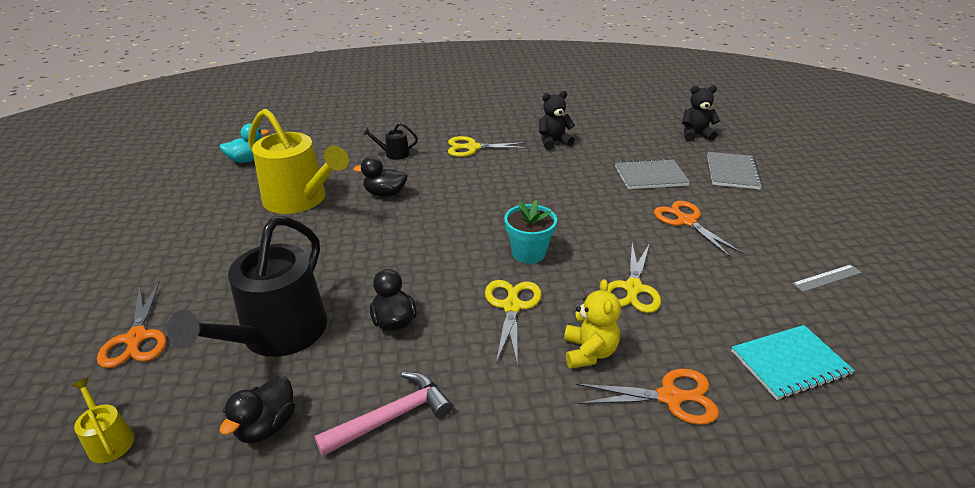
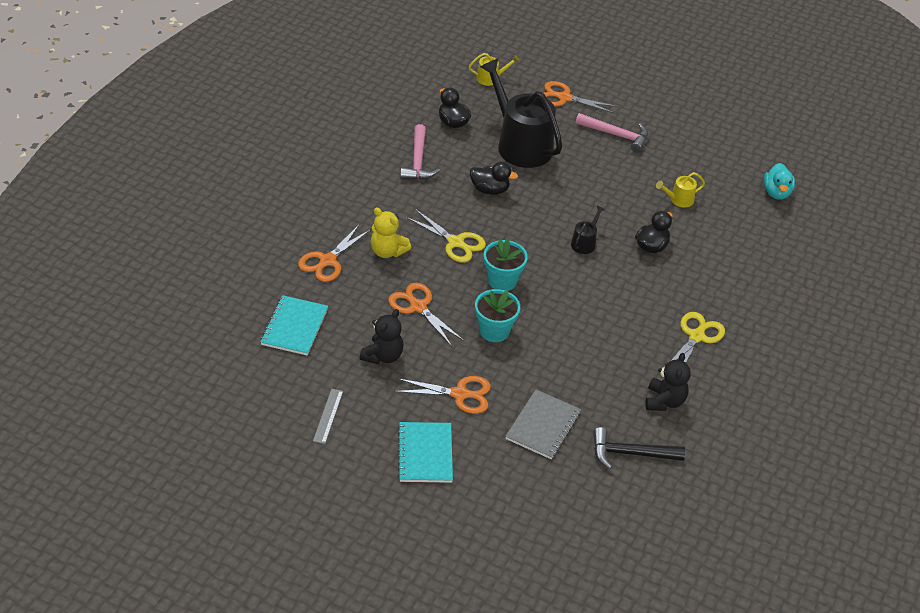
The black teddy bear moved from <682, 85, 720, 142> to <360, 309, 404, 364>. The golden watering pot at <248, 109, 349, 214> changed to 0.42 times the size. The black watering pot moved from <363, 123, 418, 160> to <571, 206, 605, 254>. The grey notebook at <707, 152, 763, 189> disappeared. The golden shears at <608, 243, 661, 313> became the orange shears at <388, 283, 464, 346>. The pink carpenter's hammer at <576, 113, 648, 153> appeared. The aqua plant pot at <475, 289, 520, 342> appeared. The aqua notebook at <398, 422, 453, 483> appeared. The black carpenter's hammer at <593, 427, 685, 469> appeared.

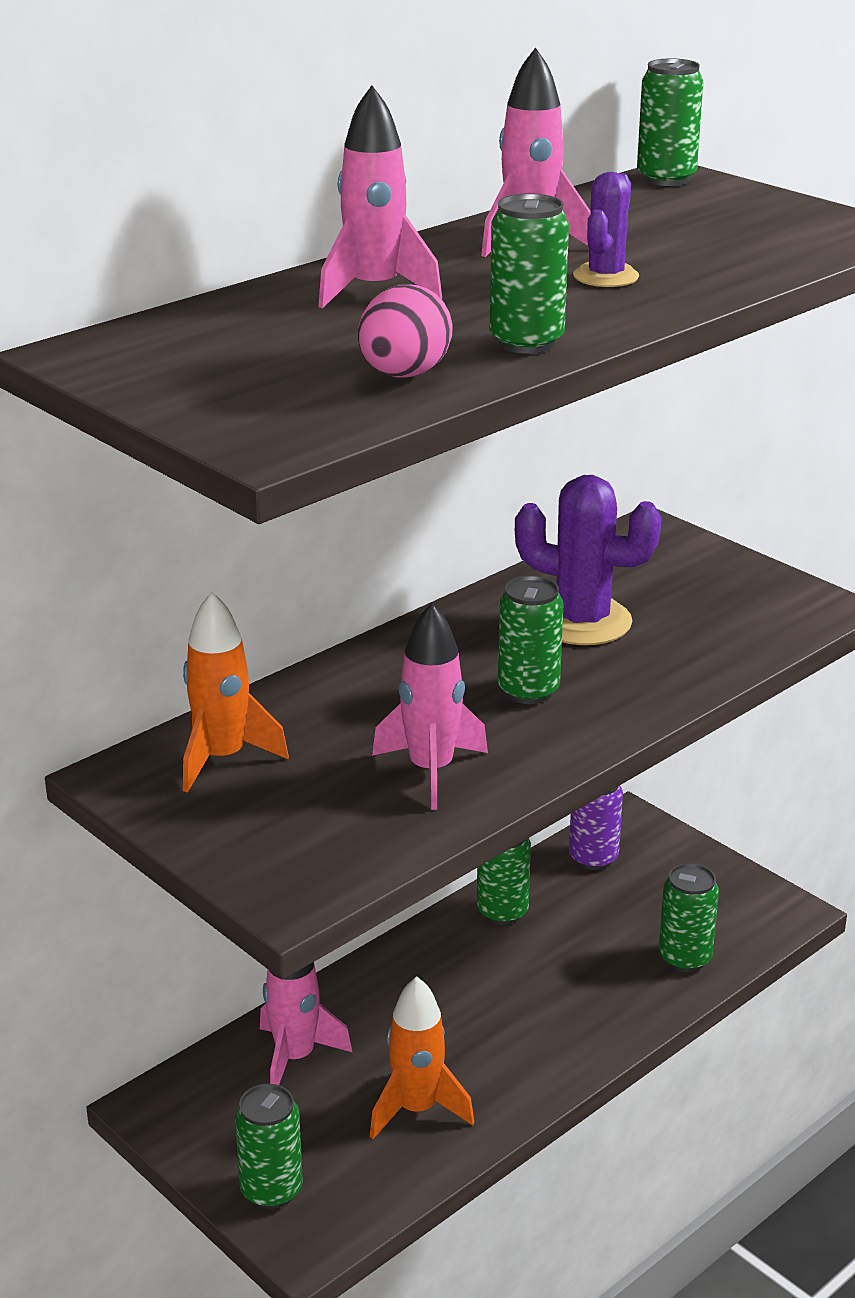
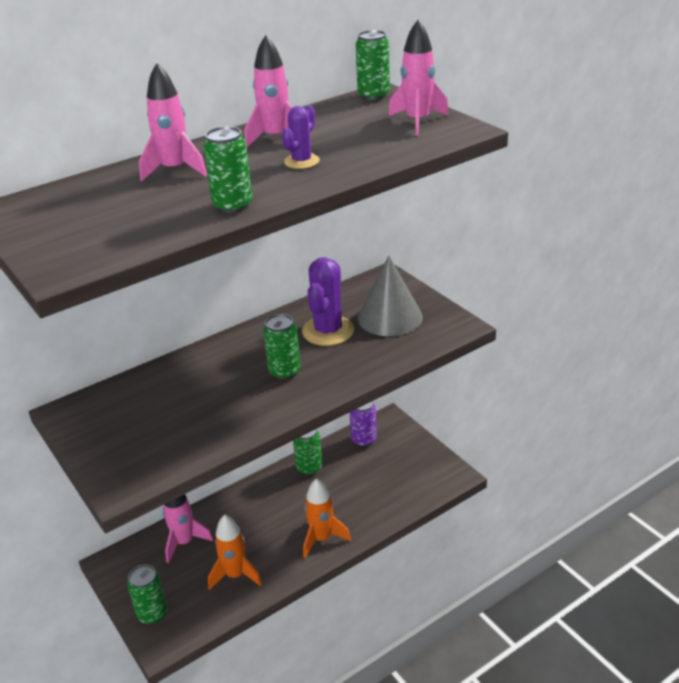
The pink egg at <358, 285, 453, 377> disappeared. The violet cactus at <515, 475, 662, 645> turned 75 degrees clockwise. The orange rocket moved from <183, 592, 289, 793> to <303, 478, 351, 558>. The pink rocket moved from <372, 603, 488, 810> to <388, 20, 449, 136>. The leaf-green soda can at <659, 863, 719, 972> disappeared. The grey cone shape at <358, 255, 423, 336> appeared.

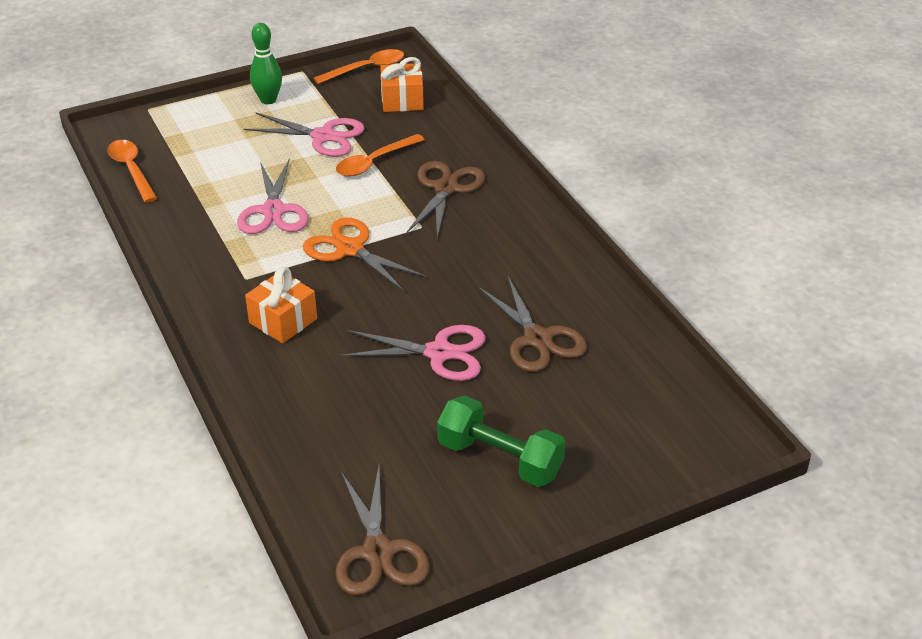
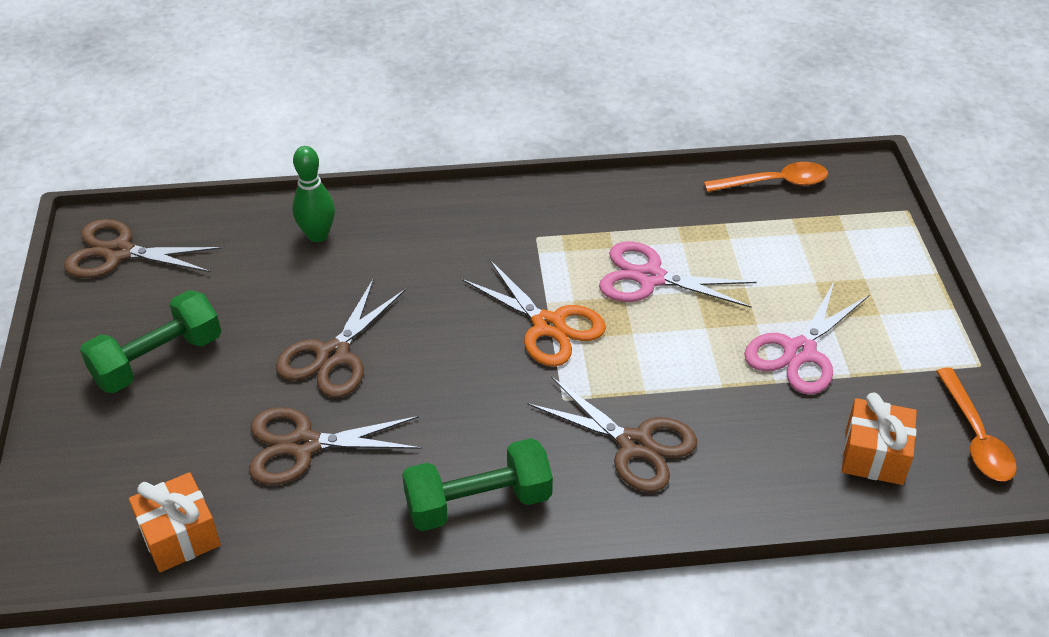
The leaf-green skittle moved from <250, 23, 282, 104> to <292, 146, 335, 242>. The orange spoon at <336, 134, 425, 177> disappeared. The orange shears at <303, 218, 427, 292> turned 75 degrees clockwise. The orange gift moved from <245, 267, 317, 343> to <129, 472, 221, 572>. The pink shears at <340, 325, 486, 381> became the dark brown shears at <276, 278, 406, 398>. The leaf-green free weight at <402, 438, 553, 531> appeared.

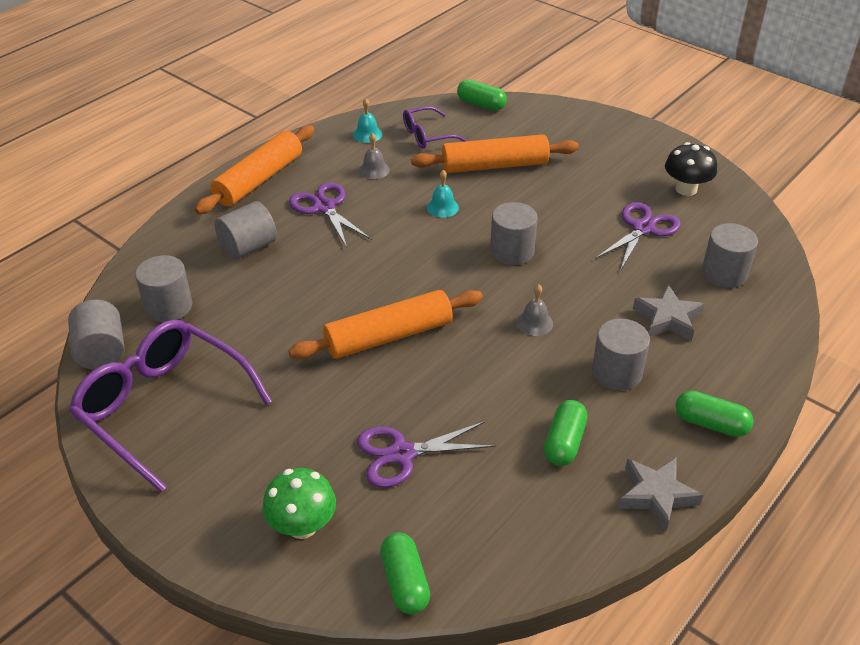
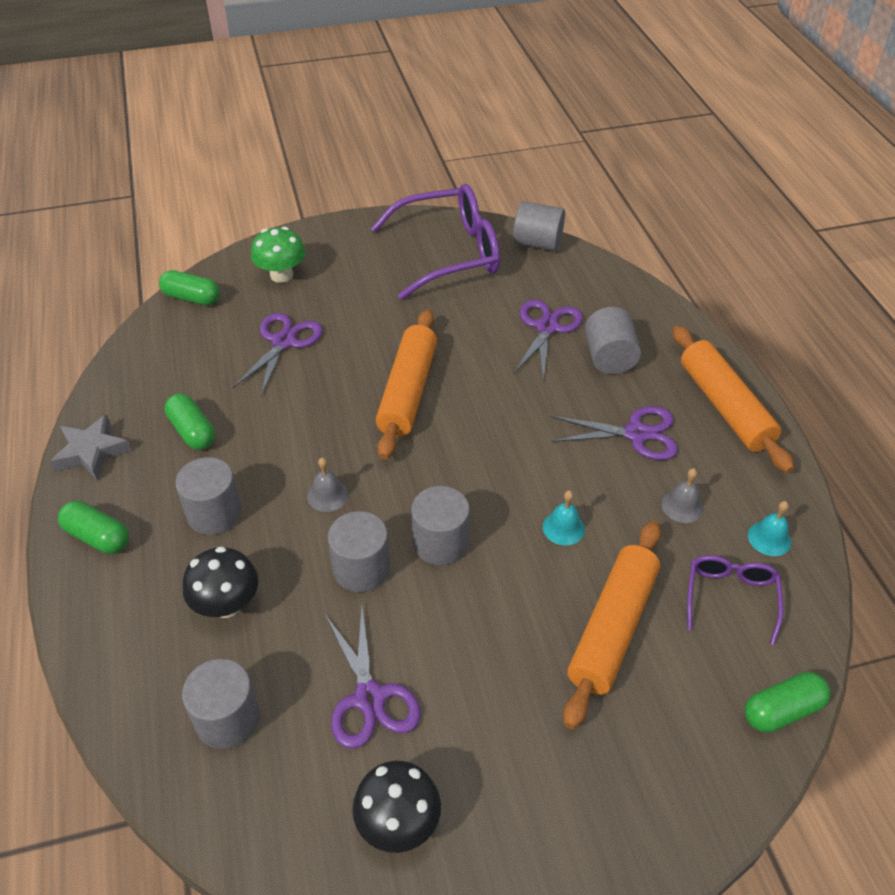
The grey cylinder shape moved from <135, 255, 192, 322> to <328, 511, 390, 592>. The grey star at <633, 285, 704, 341> was replaced by the black fungus at <183, 546, 258, 618>. The leaf-green pill at <675, 391, 753, 437> turned 60 degrees clockwise. The violet shears at <514, 299, 583, 380> appeared.

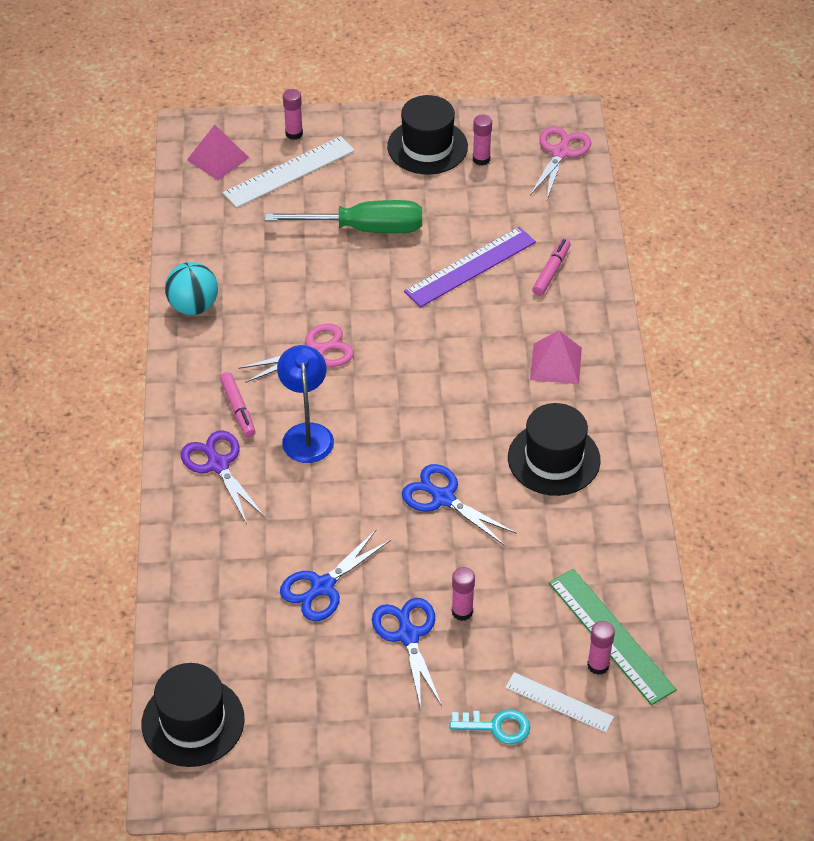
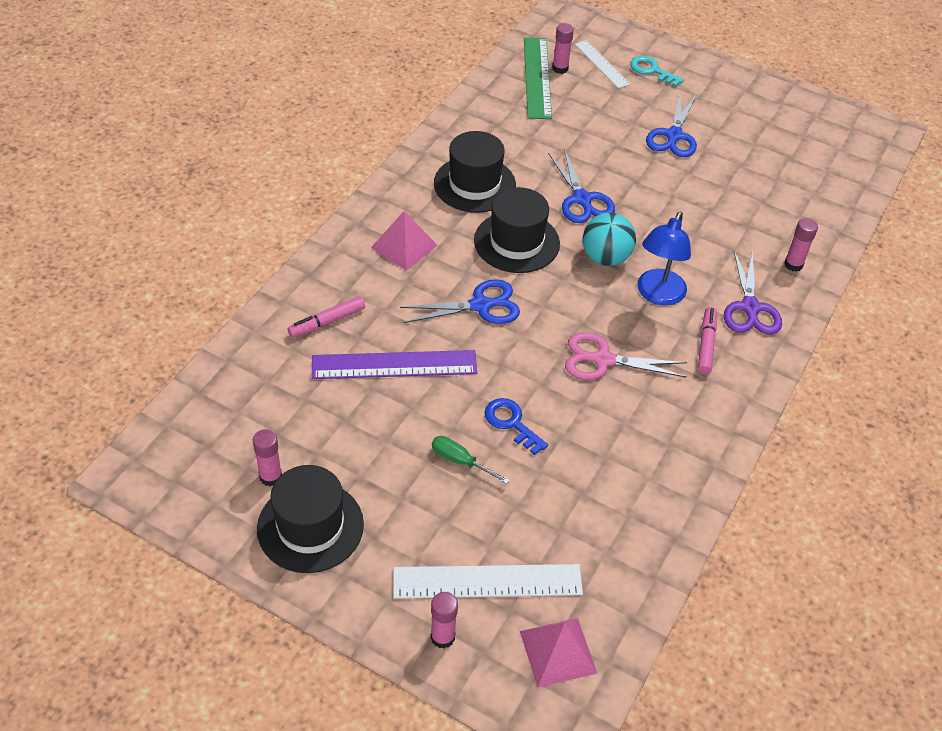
The pink shears at <530, 126, 591, 199> disappeared. The leaf-green hand screwdriver at <265, 200, 422, 233> changed to 0.46 times the size. The aqua play ball moved from <165, 262, 218, 315> to <583, 213, 636, 266>. The cobalt shears moved from <280, 529, 391, 621> to <400, 279, 520, 324>. The pink glue moved from <452, 567, 475, 621> to <784, 218, 818, 272>. The black tall hat moved from <142, 663, 245, 767> to <474, 187, 560, 273>. The cobalt key at <485, 398, 548, 455> appeared.

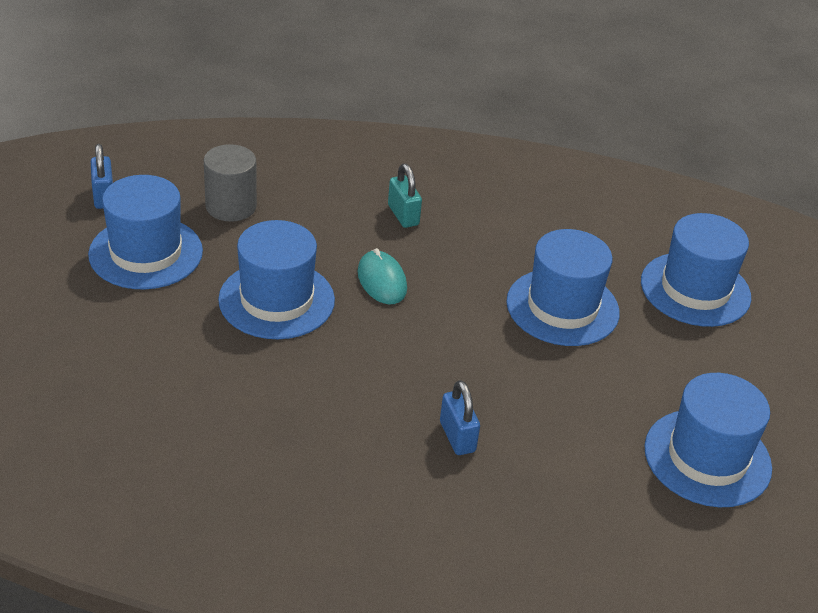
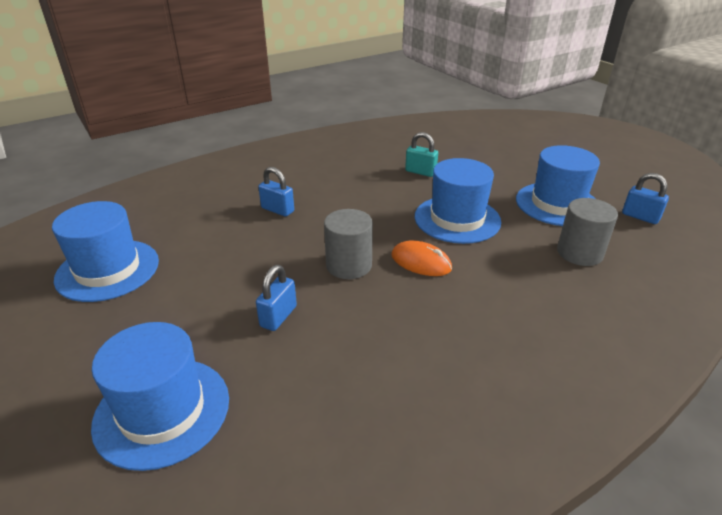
The aqua small lock moved from <388, 164, 422, 228> to <405, 132, 438, 177>. The cobalt tall hat at <506, 229, 620, 346> was replaced by the cobalt small lock at <256, 265, 297, 331>. The aqua computer mouse at <358, 248, 407, 304> became the orange computer mouse at <391, 240, 452, 276>. The grey cylinder shape at <324, 209, 373, 279> appeared.

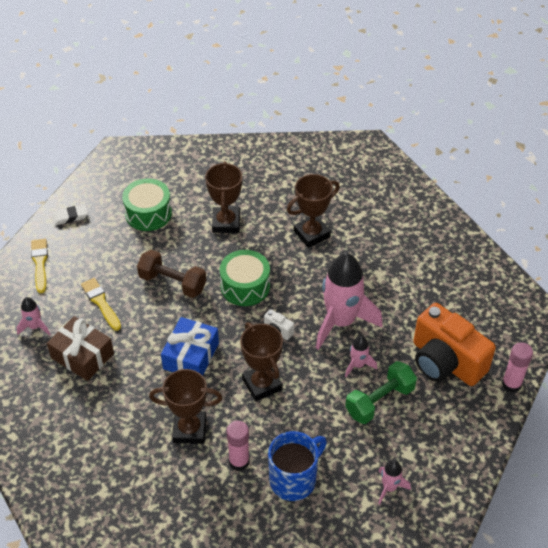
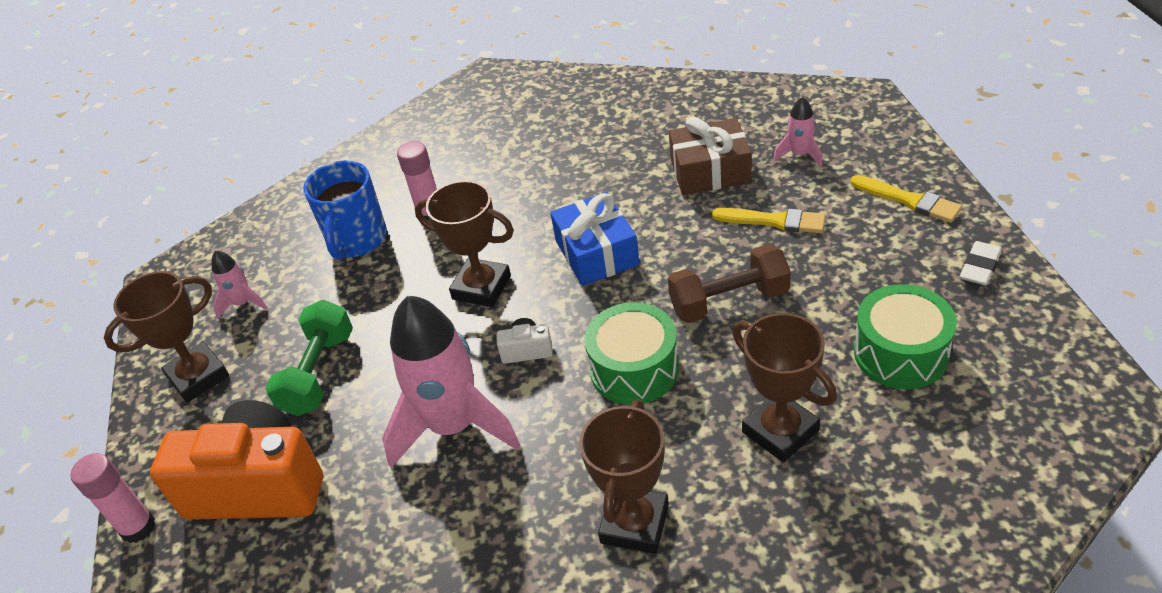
The pink rocket at <345, 336, 377, 377> disappeared. The dark brown prize cup moved from <149, 369, 223, 444> to <104, 271, 229, 403>.

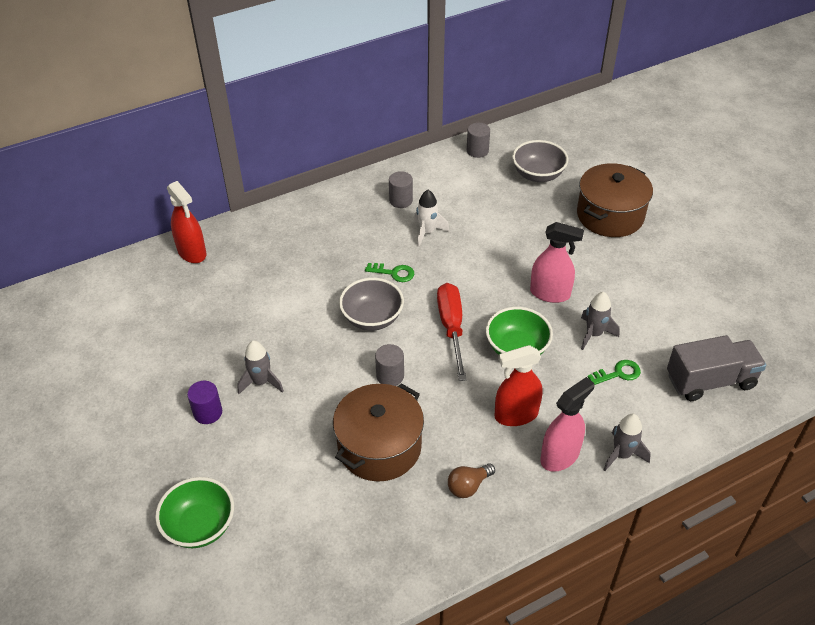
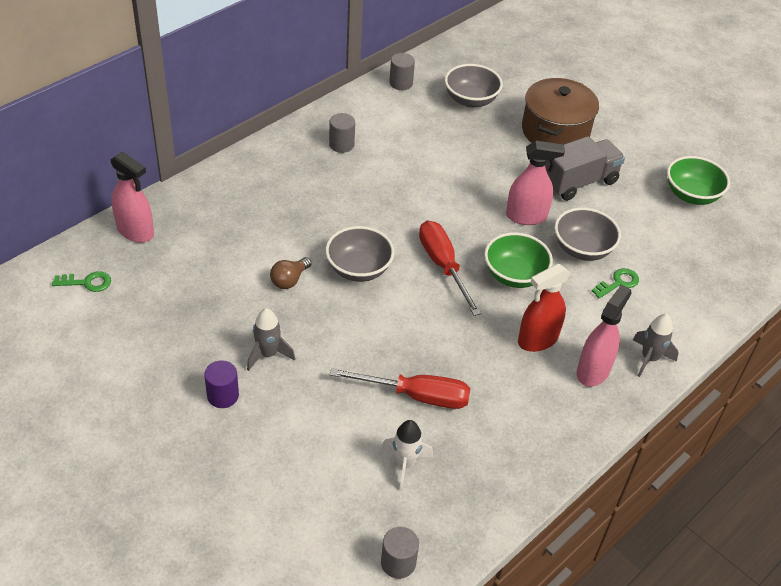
The red spray cleaner at <167, 181, 207, 263> became the pink spray cleaner at <110, 152, 154, 243>. The snow-white rocket moved from <414, 190, 450, 247> to <381, 420, 433, 490>. The leaf-green key moved from <365, 263, 414, 282> to <52, 271, 111, 292>. The grey rocket at <581, 292, 620, 350> was replaced by the grey bowl at <554, 208, 621, 261>. The grey toy truck moved from <667, 335, 766, 401> to <545, 136, 625, 201>. The grey cylinder shape moved from <375, 344, 404, 386> to <381, 526, 419, 579>. The dark brown cooking pot at <333, 383, 424, 482> was replaced by the red hand screwdriver at <330, 368, 471, 409>. The dark brown bulb moved from <448, 463, 495, 498> to <270, 257, 311, 289>. The leaf-green bowl moved from <155, 477, 234, 548> to <667, 156, 730, 205>.

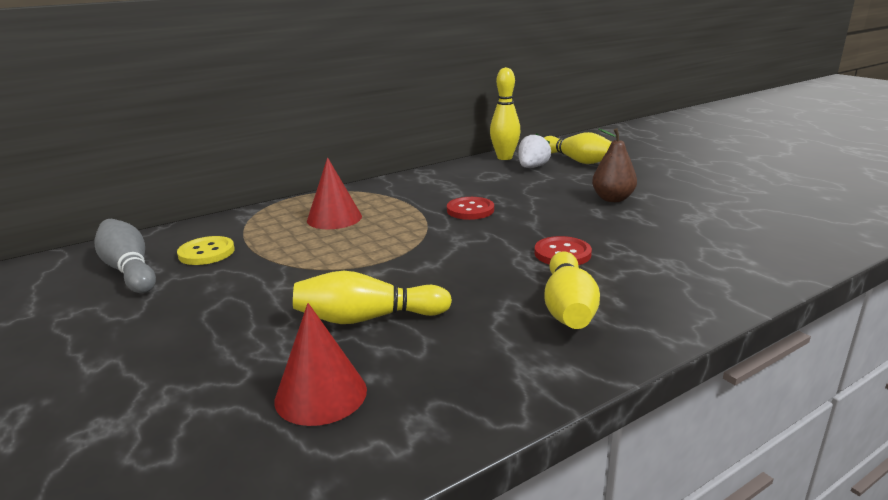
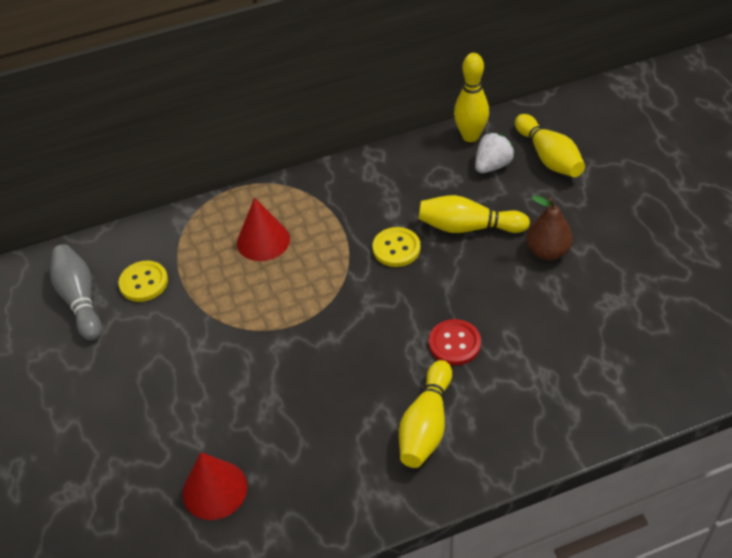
The red button at <447, 197, 494, 220> became the golden button at <373, 227, 421, 267>. The golden skittle moved from <293, 271, 452, 324> to <419, 195, 530, 233>.

